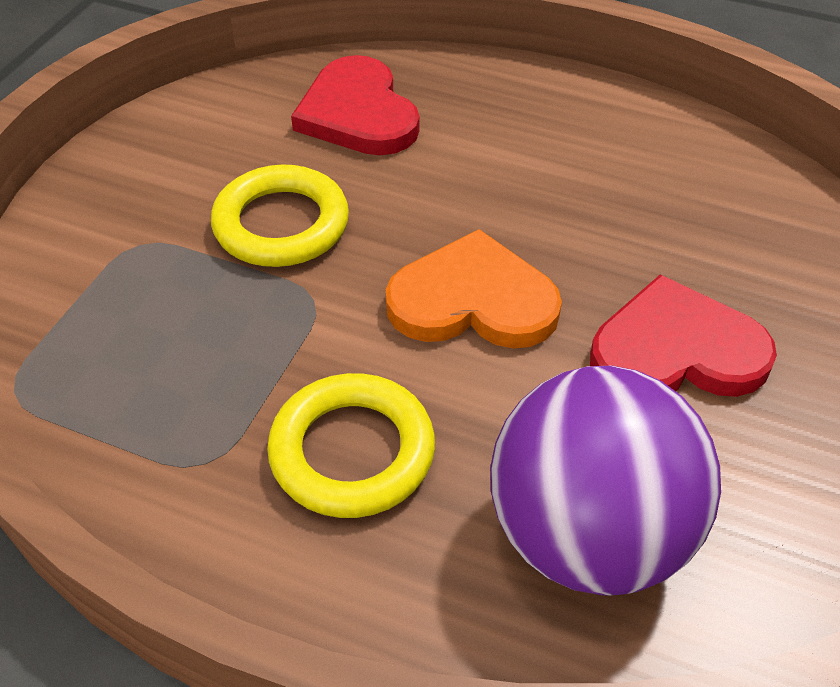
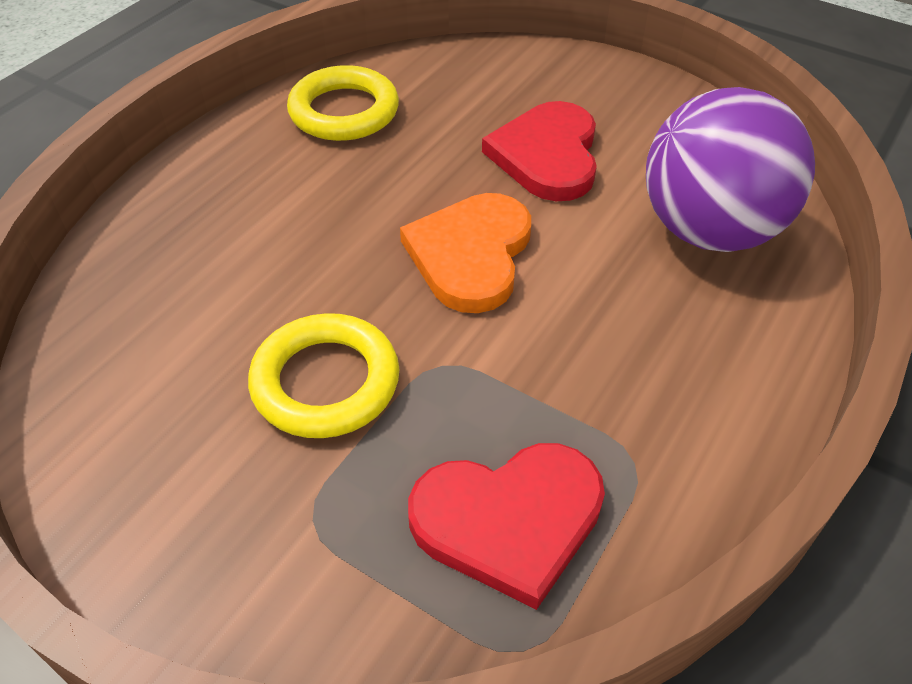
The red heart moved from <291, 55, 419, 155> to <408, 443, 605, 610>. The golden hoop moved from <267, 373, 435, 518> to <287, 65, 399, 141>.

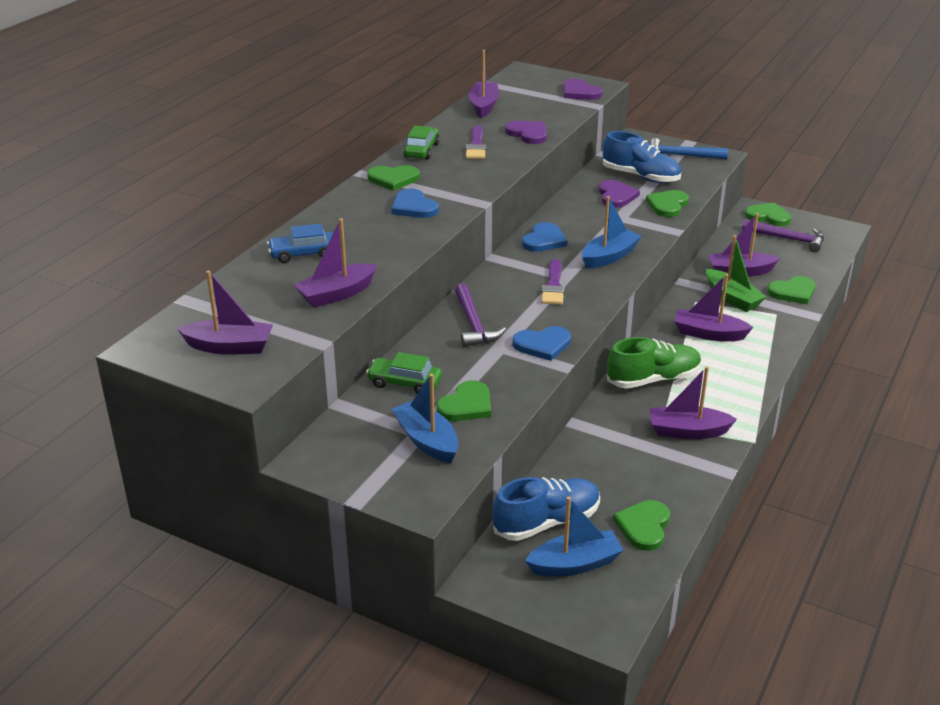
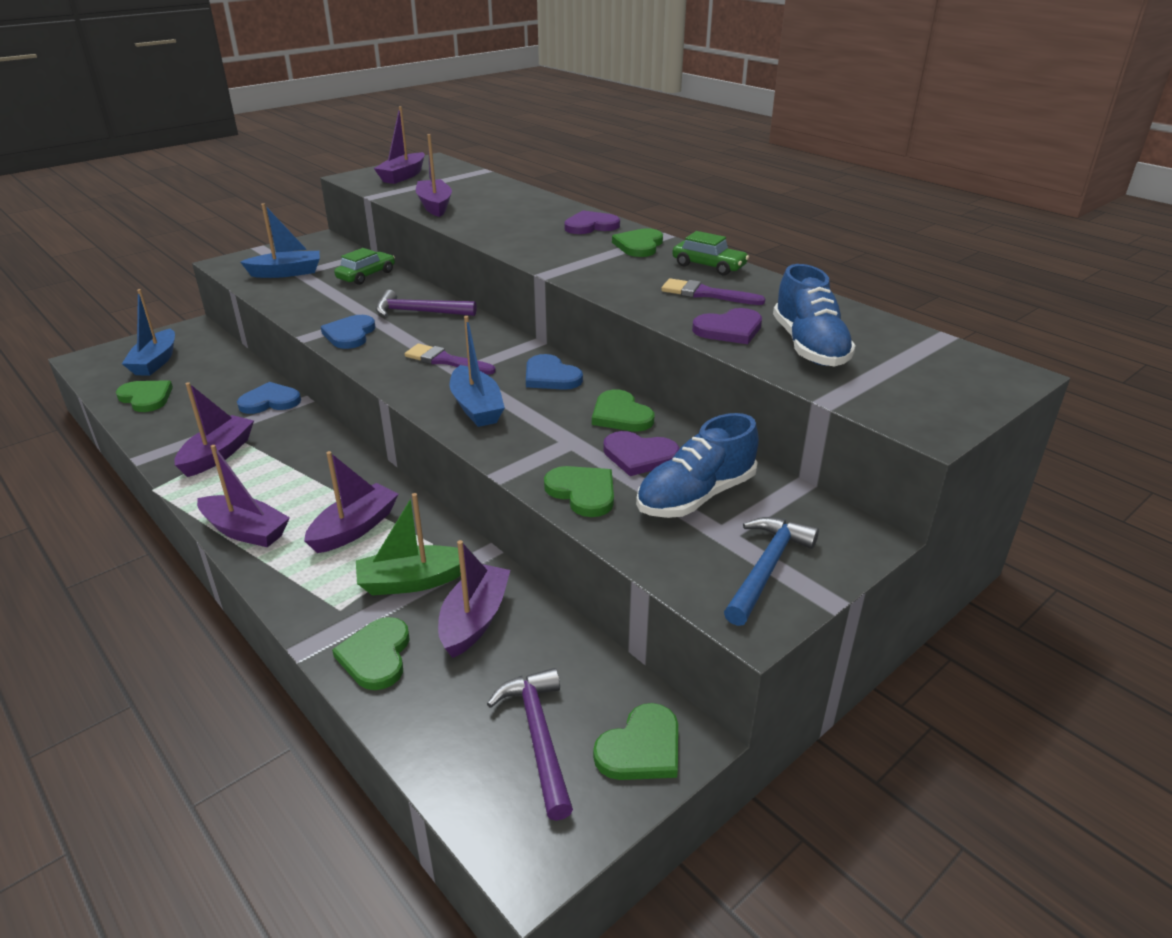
The violet toy boat moved from <469, 50, 499, 118> to <197, 445, 290, 547>. The violet heart moved from <563, 79, 602, 100> to <564, 210, 620, 234>. The cobalt heart moved from <391, 189, 439, 218> to <237, 382, 301, 414>. The violet carpenter's hammer at <742, 219, 824, 252> turned 120 degrees clockwise. The cobalt automobile at <267, 224, 333, 263> disappeared. The leaf-green shoe at <607, 337, 702, 389> disappeared. The leaf-green heart moved from <436, 380, 491, 421> to <592, 389, 654, 432>. The cobalt shoe moved from <492, 477, 600, 541> to <773, 264, 856, 366>.

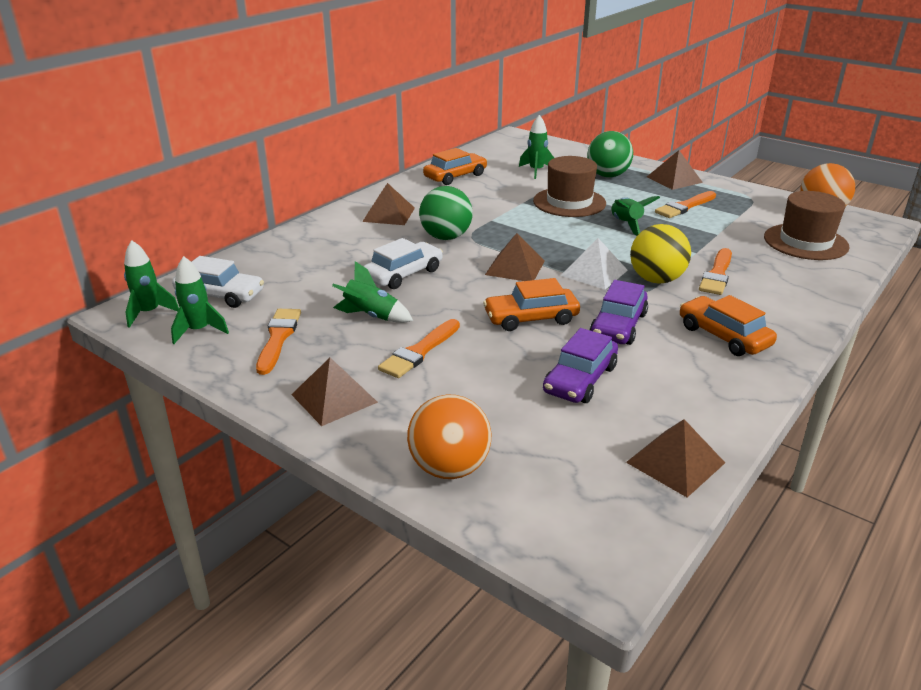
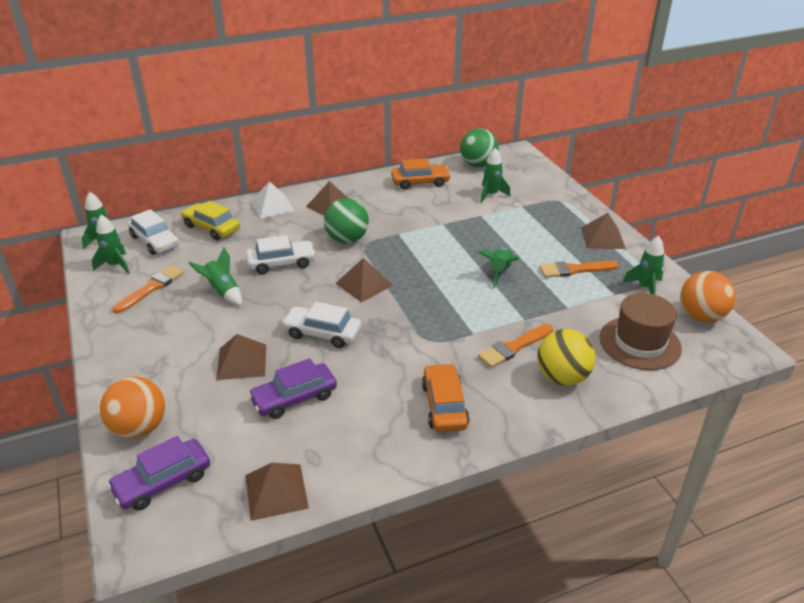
The leaf-green play ball moved from <587, 131, 633, 177> to <460, 128, 499, 167>. The dark brown tall hat at <533, 156, 606, 217> disappeared. The golden play ball moved from <630, 224, 691, 284> to <537, 329, 596, 386>. The snow-white solid pyramid moved from <561, 238, 628, 290> to <251, 181, 295, 218>. The orange automobile at <483, 278, 580, 331> became the snow-white automobile at <282, 302, 361, 348>. The violet automobile moved from <590, 280, 648, 345> to <107, 436, 210, 511>. The orange paint brush at <378, 319, 460, 378> disappeared. The dark brown solid pyramid moved from <291, 358, 378, 426> to <216, 334, 266, 380>. The golden automobile at <181, 201, 240, 240> appeared. The leaf-green rocket at <623, 236, 665, 295> appeared.

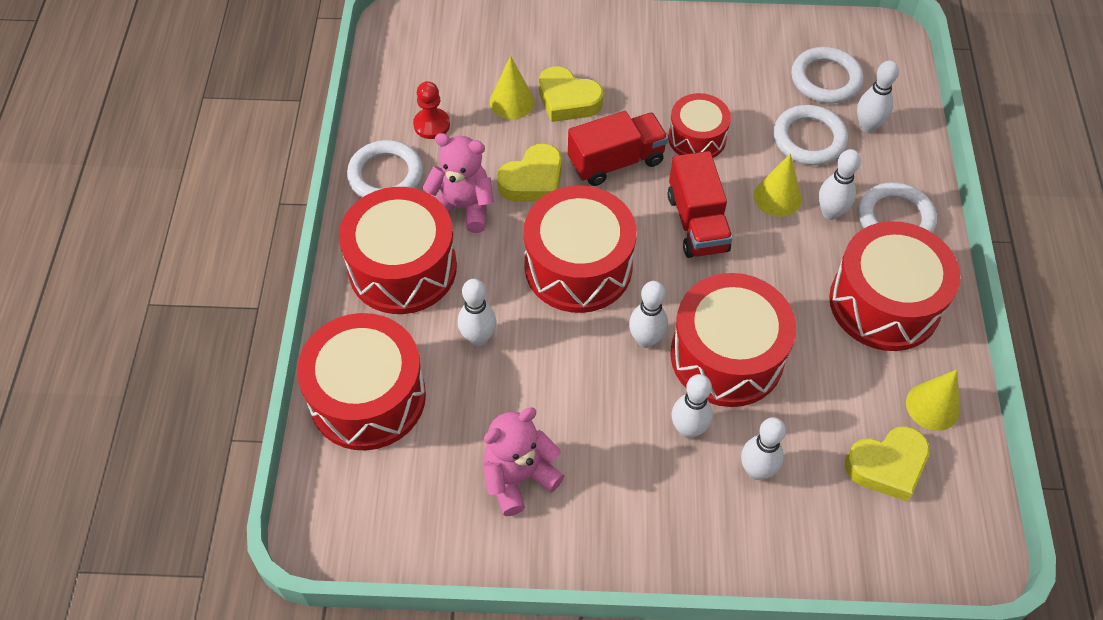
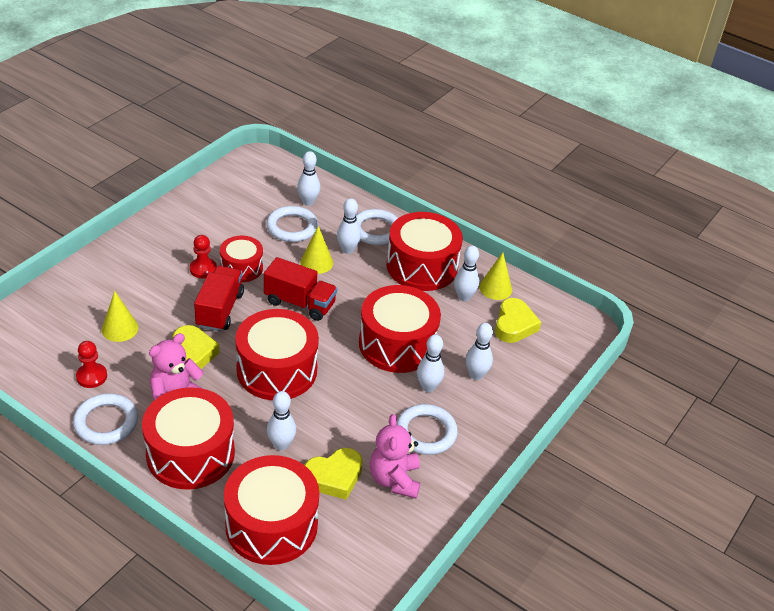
The snow-white hoop moved from <791, 47, 864, 103> to <396, 404, 458, 455>. The golden heart moved from <539, 66, 603, 122> to <304, 448, 363, 500>. The snow-white skittle moved from <629, 281, 668, 348> to <454, 246, 479, 301>. The red game pawn at <190, 235, 217, 278> appeared.

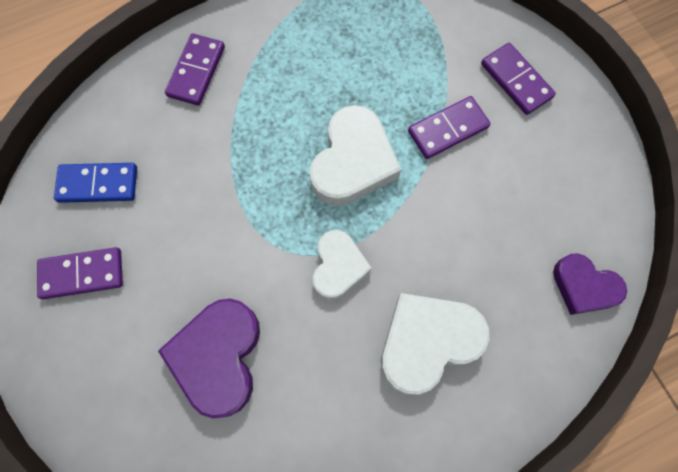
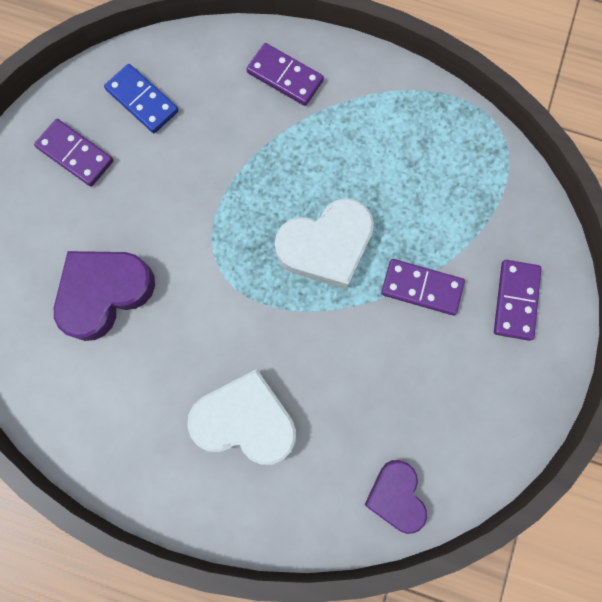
The violet domino piece at <165, 34, 225, 105> turned 60 degrees clockwise. The snow-white heart at <313, 230, 372, 300> disappeared.

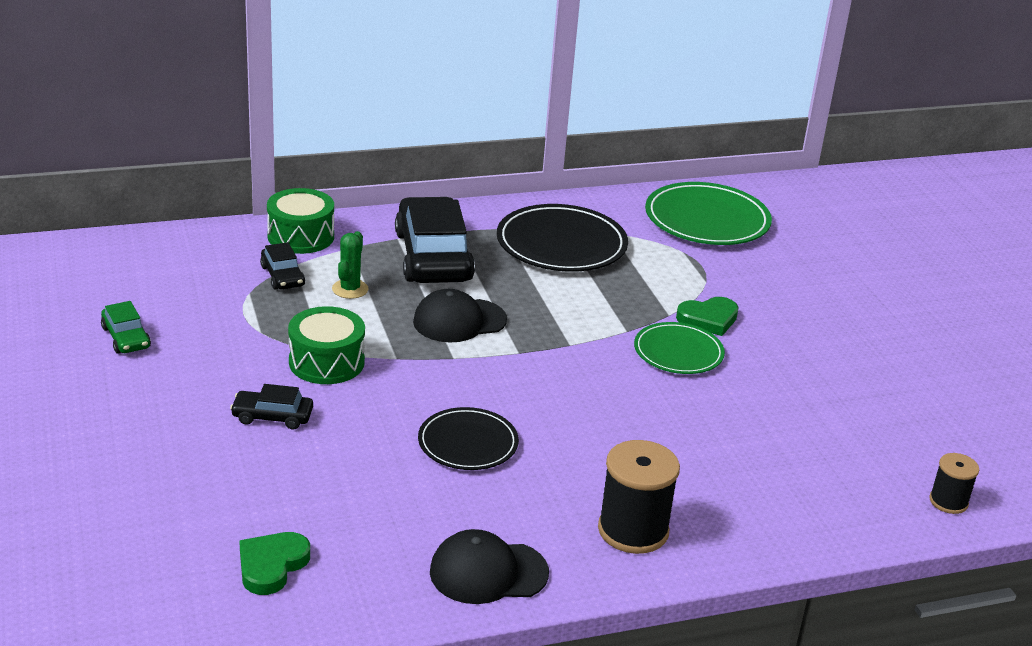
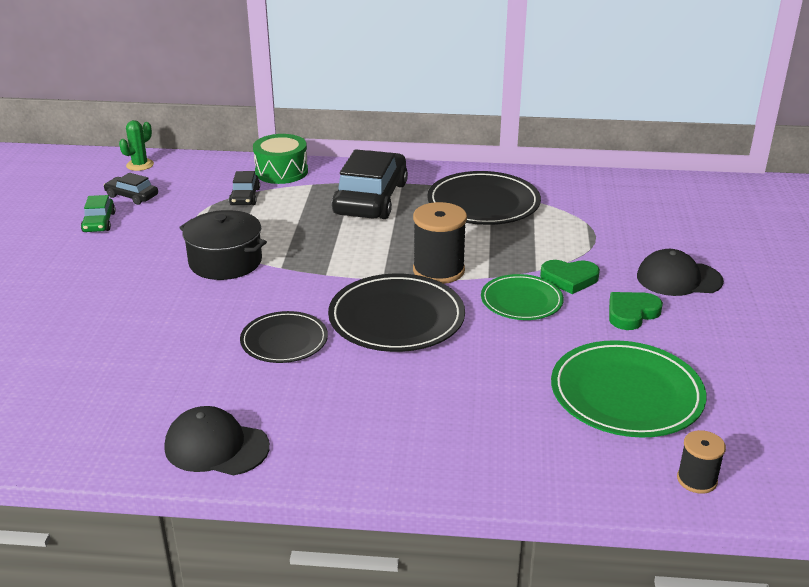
The leaf-green plate moved from <645, 182, 772, 245> to <551, 340, 706, 438>. The leaf-green cactus moved from <332, 231, 369, 299> to <119, 120, 154, 171>. The black baseball cap moved from <413, 289, 507, 343> to <637, 249, 724, 296>. The leaf-green toy drum at <288, 306, 365, 384> was replaced by the black cooking pot at <179, 210, 267, 280>. The black automobile moved from <230, 384, 313, 430> to <104, 173, 158, 205>. The black reel of thread moved from <598, 440, 680, 554> to <413, 202, 467, 284>. The leaf-green heart moved from <239, 532, 310, 595> to <609, 292, 663, 330>. The black plate at <328, 274, 465, 352> appeared.

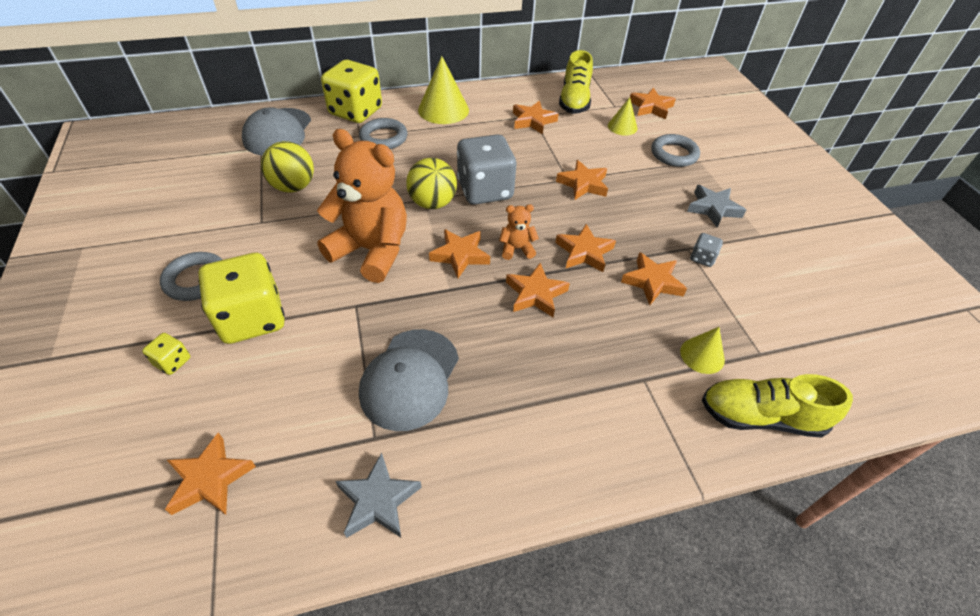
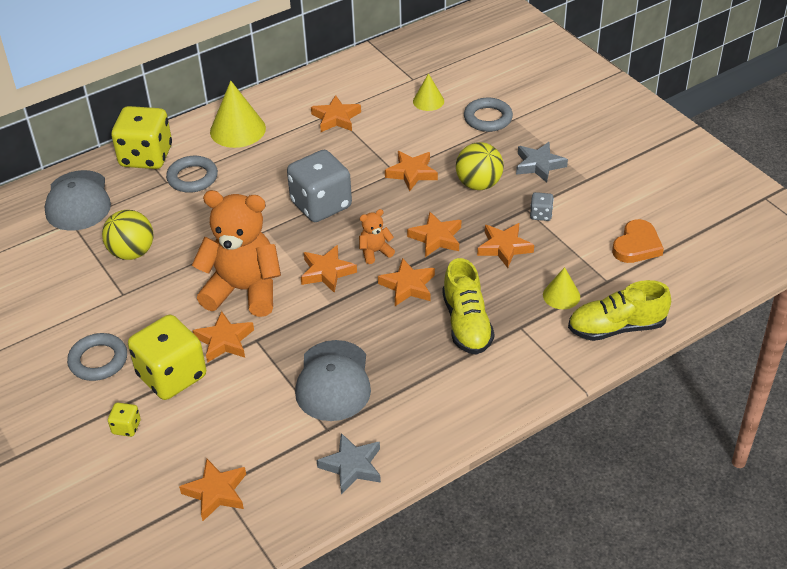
The golden shoe moved from <559, 50, 593, 114> to <442, 258, 494, 355>. The orange star moved from <630, 88, 676, 119> to <193, 311, 254, 363>. The golden play ball moved from <406, 158, 457, 209> to <456, 142, 504, 190>. The orange heart at <612, 219, 664, 263> appeared.

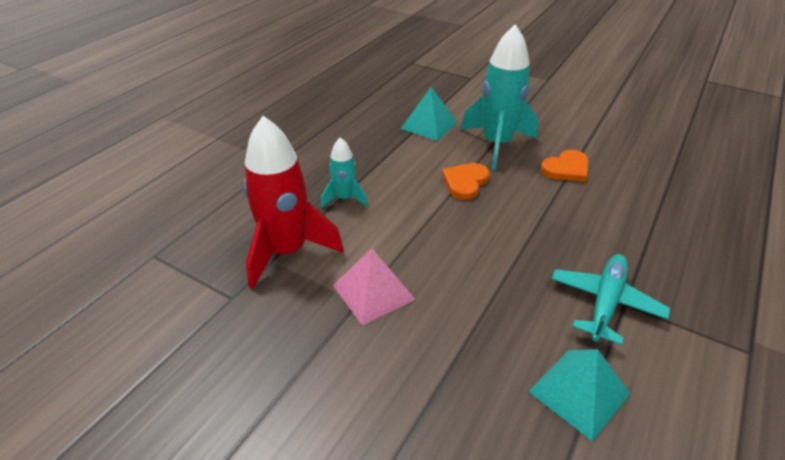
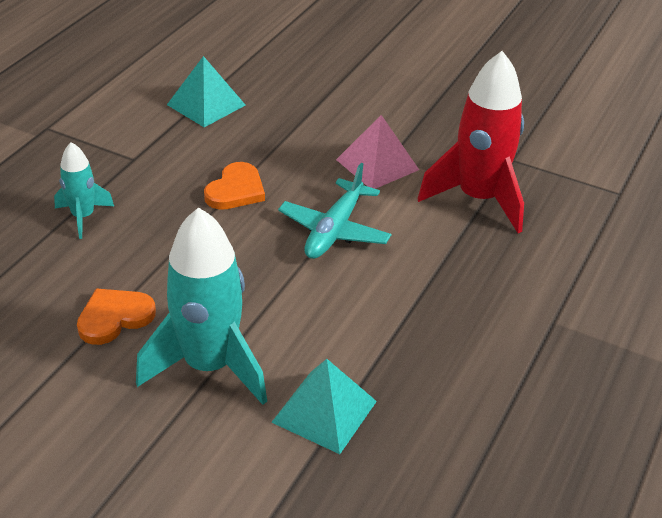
The aqua rocket moved from <321, 137, 368, 208> to <54, 142, 114, 239>. The orange heart moved from <442, 163, 490, 200> to <204, 162, 265, 210>. The aqua toy plane moved from <551, 254, 670, 345> to <278, 163, 391, 259>.

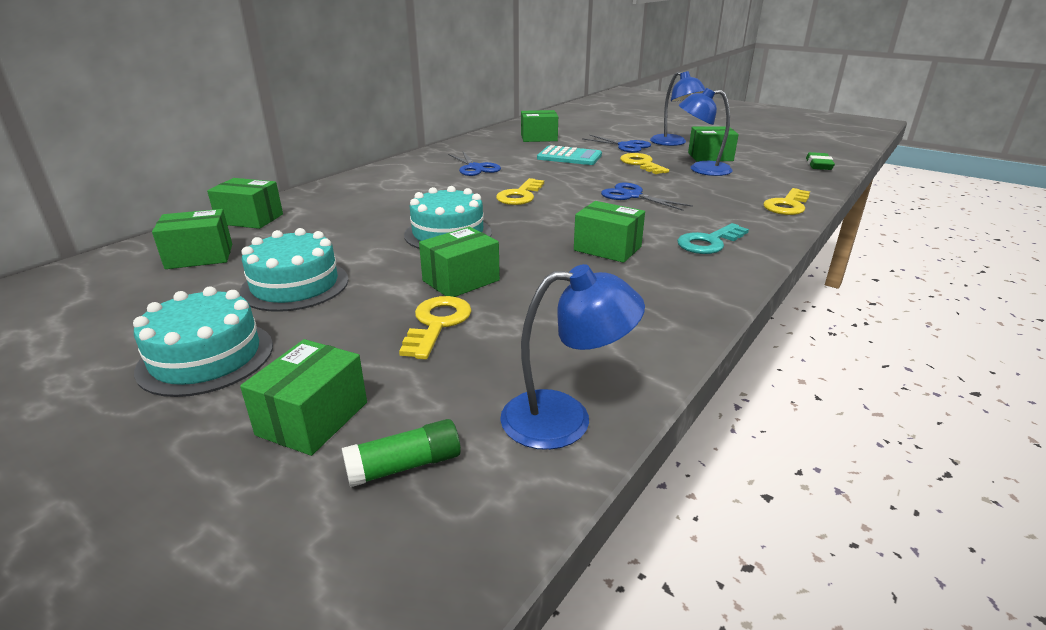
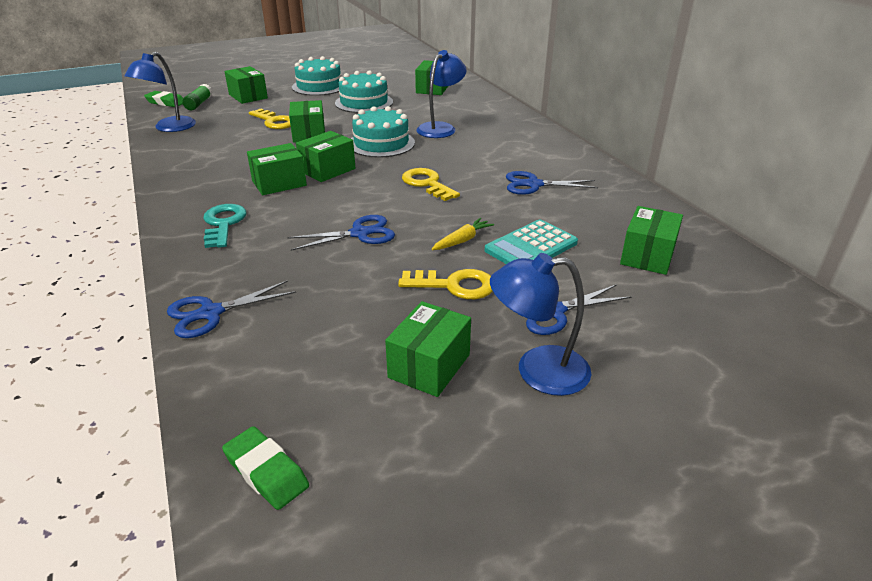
The cobalt desk lamp moved from <679, 88, 733, 176> to <416, 50, 467, 138>. The leaf-green package moved from <207, 178, 283, 229> to <296, 131, 355, 182>. The golden key at <763, 188, 810, 215> was replaced by the cobalt shears at <167, 280, 296, 338>. The leaf-green gum eraser at <144, 91, 183, 107> appeared. The golden toy carrot at <431, 218, 494, 250> appeared.

